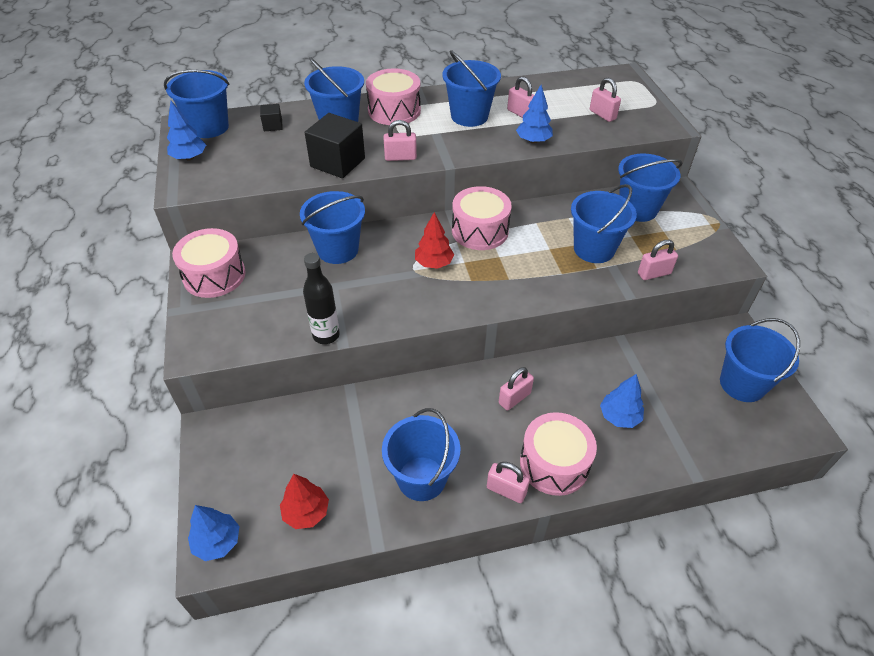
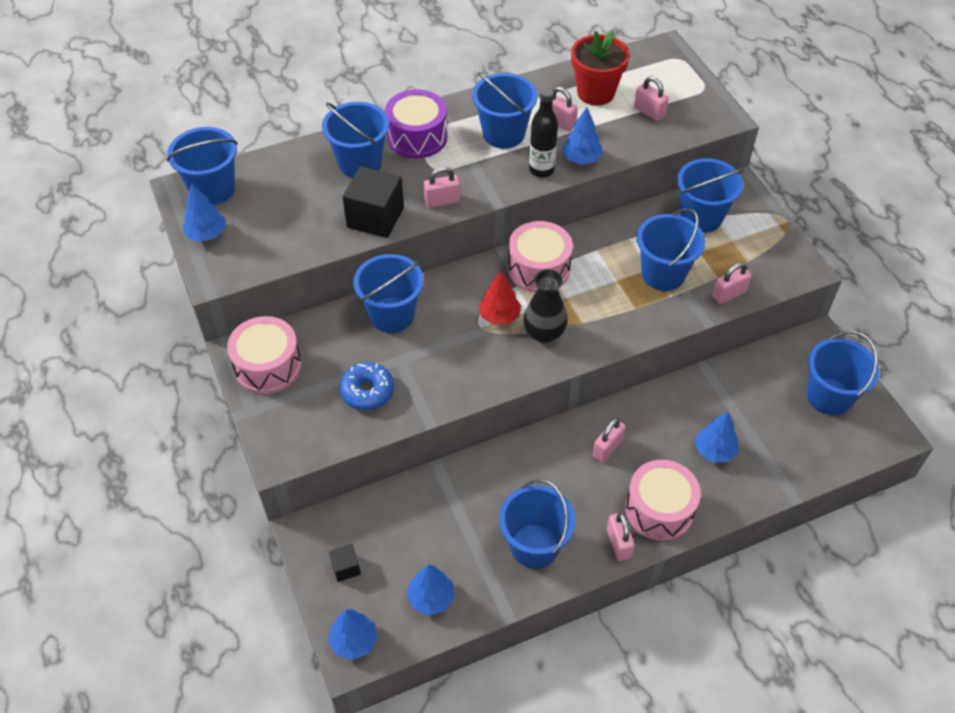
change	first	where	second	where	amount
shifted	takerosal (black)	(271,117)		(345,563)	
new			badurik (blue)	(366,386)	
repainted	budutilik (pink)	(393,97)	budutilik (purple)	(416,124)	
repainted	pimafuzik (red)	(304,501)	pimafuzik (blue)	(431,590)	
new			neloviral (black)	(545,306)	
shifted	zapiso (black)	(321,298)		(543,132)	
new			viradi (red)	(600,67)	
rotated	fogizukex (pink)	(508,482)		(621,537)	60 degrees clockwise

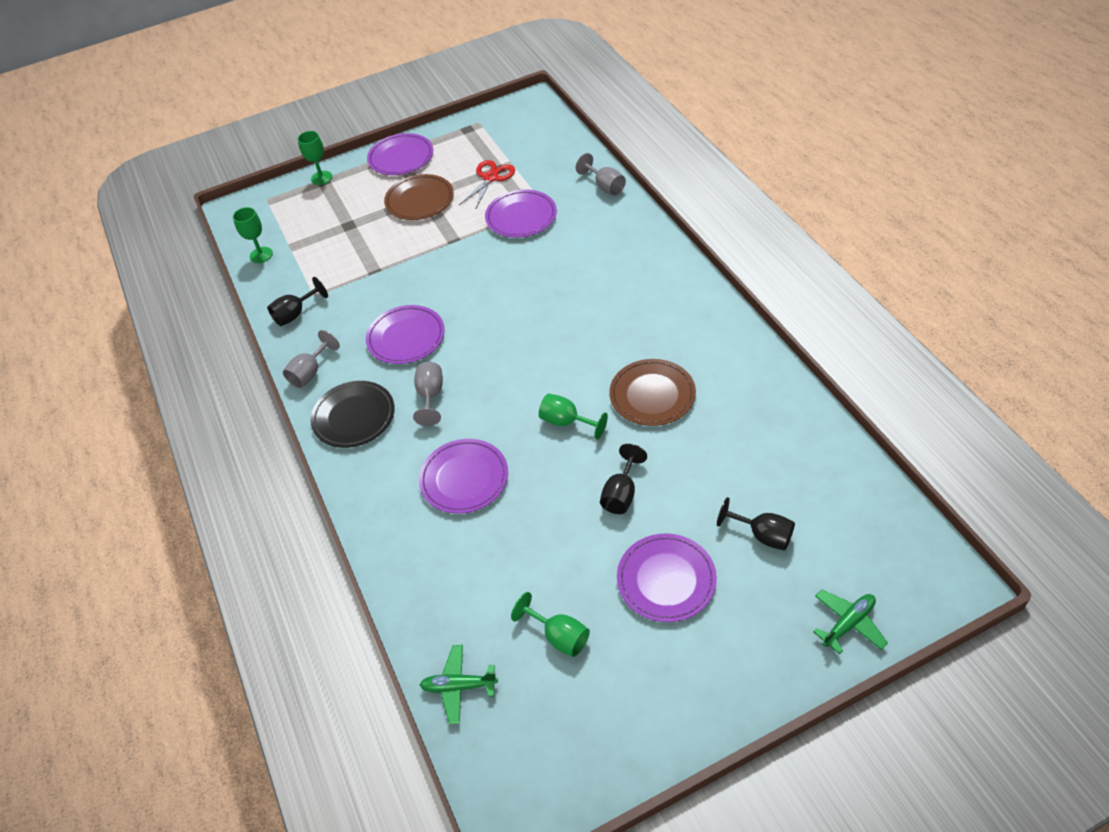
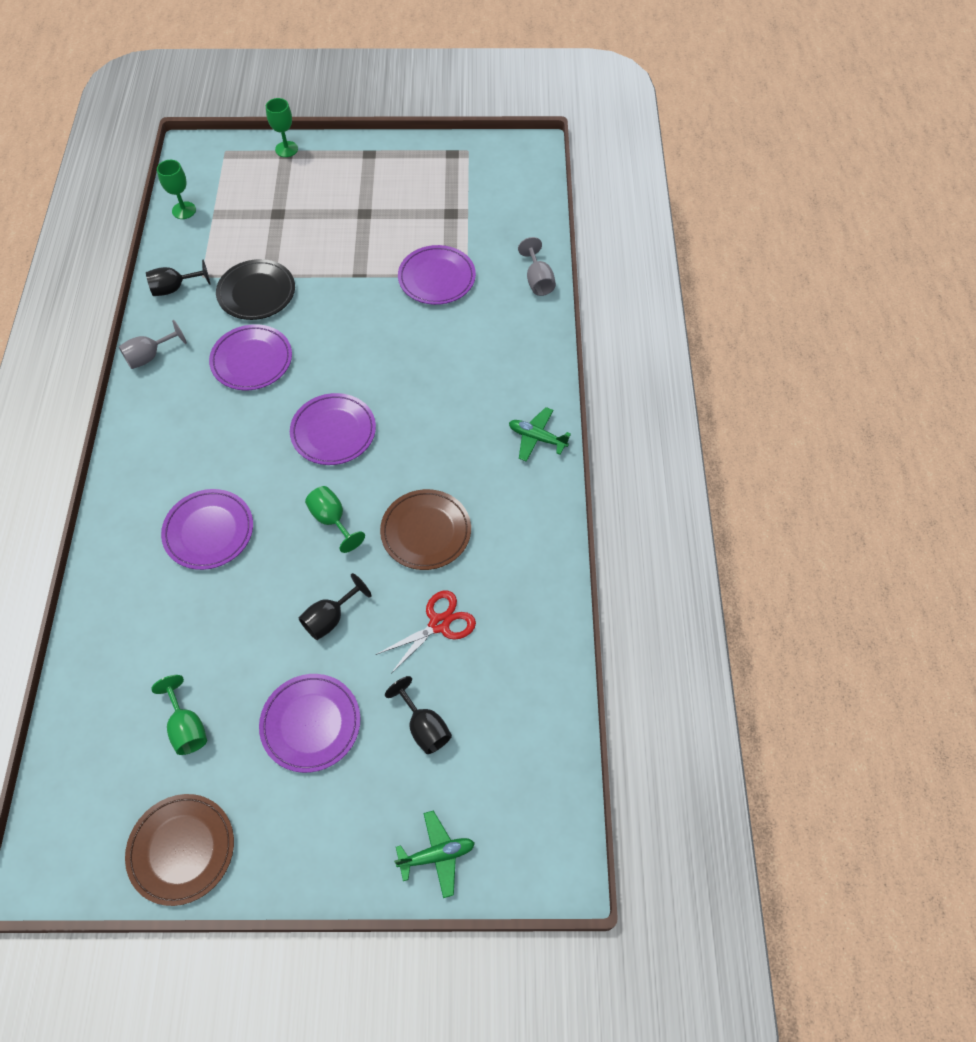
change	first	where	second	where	amount
shifted	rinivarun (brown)	(419,197)		(179,850)	
shifted	rinivarun (black)	(352,414)		(255,289)	
shifted	rinivarun (purple)	(400,154)		(333,429)	
shifted	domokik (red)	(487,185)		(426,632)	
shifted	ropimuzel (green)	(459,684)		(540,434)	
gone	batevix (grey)	(428,394)			

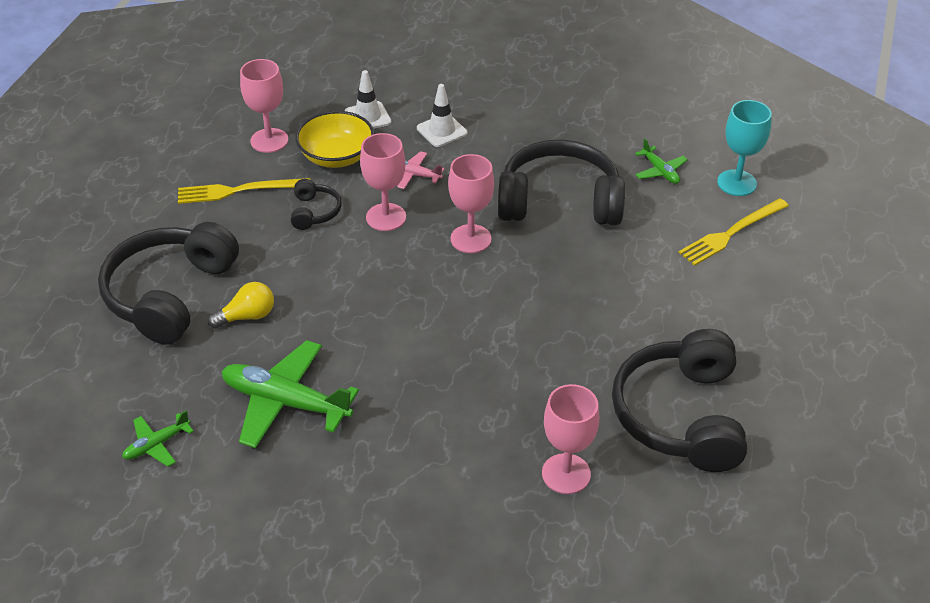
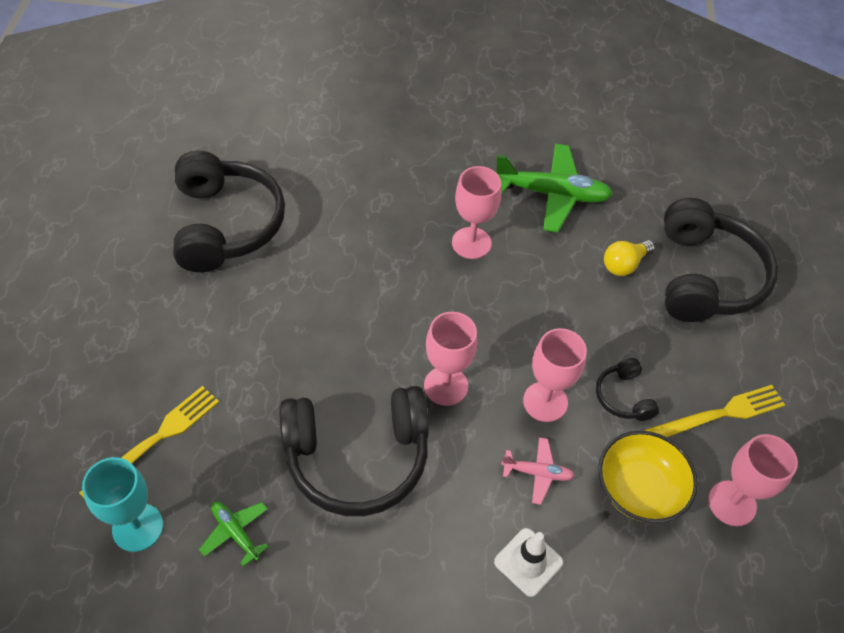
change	first	where	second	where	amount
shifted	batevix (pink)	(570,439)		(476,212)	
gone	ropimuzel (green)	(158,438)			
gone	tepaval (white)	(368,99)			

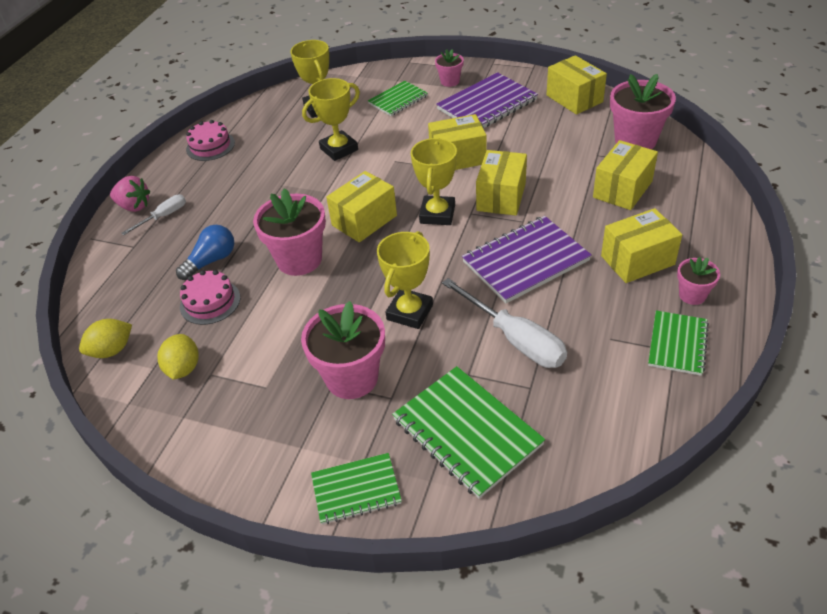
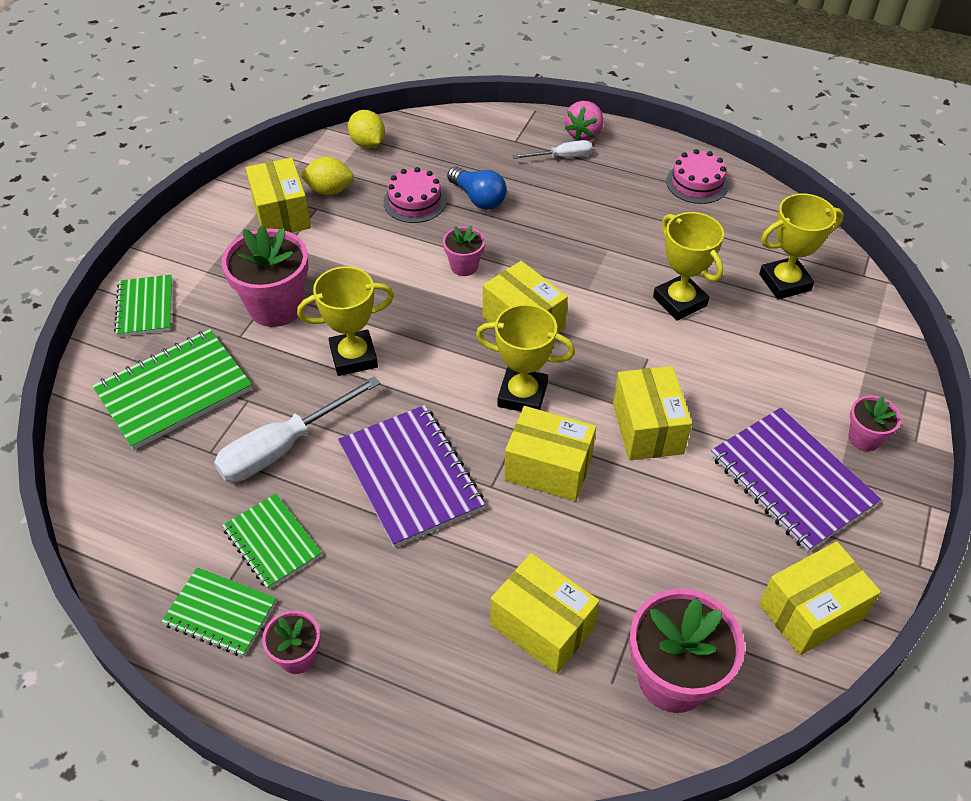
change	first	where	second	where	amount
shifted	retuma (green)	(398,98)		(272,541)	
shifted	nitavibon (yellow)	(641,245)		(278,195)	
rotated	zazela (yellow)	(405,280)		(345,321)	45 degrees counterclockwise
scaled	viradi (pink)	(289,232)		(464,251)	x0.53
rotated	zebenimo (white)	(153,214)		(552,149)	60 degrees counterclockwise

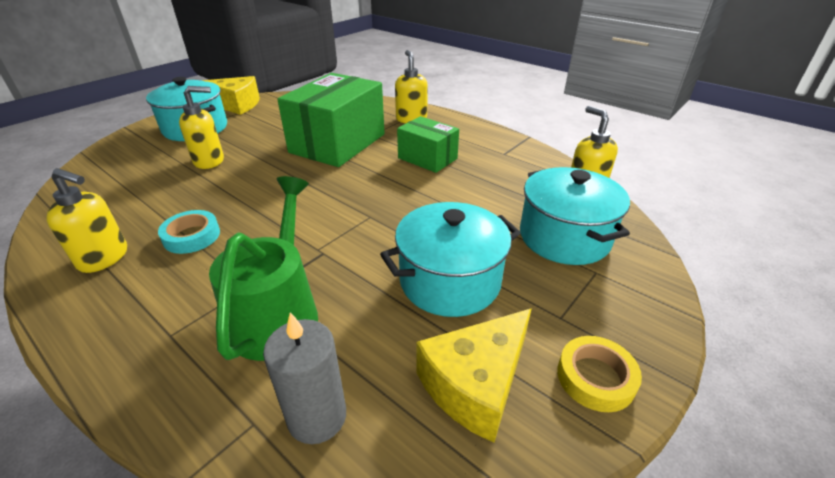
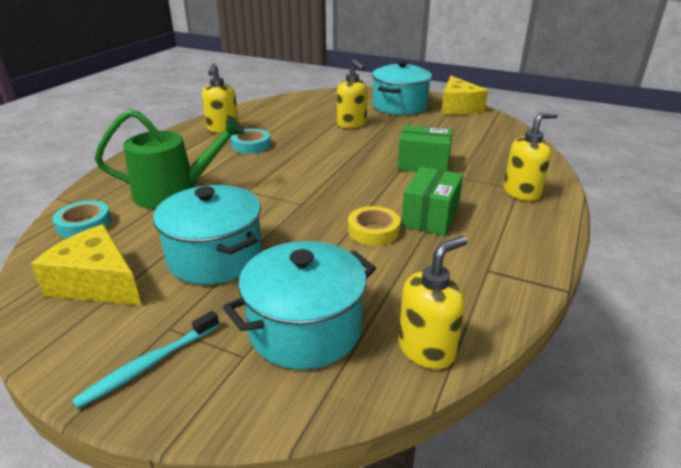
change	first	where	second	where	amount
swapped	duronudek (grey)	(304,378)	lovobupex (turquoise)	(82,219)	
new			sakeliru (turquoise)	(145,360)	
shifted	lovobupex (yellow)	(599,374)		(374,226)	
scaled	nitavibon (green)	(331,120)		(425,148)	x0.56

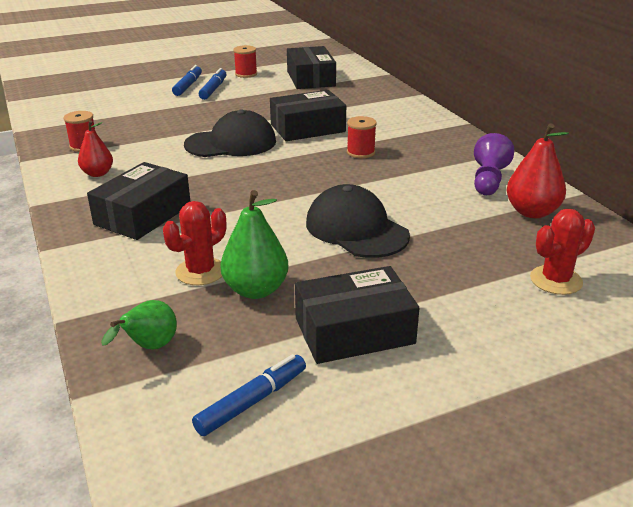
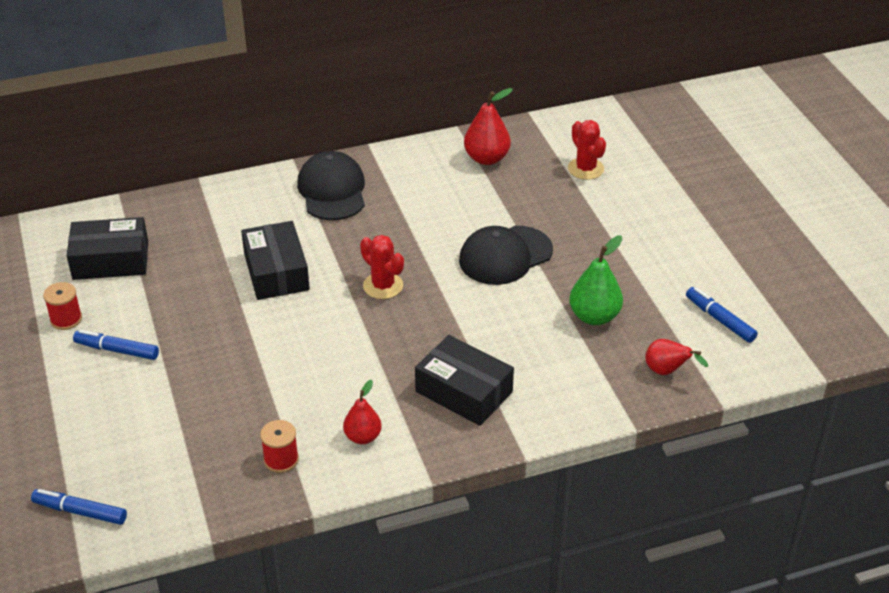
change	first	where	second	where	amount
shifted	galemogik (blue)	(187,80)		(79,507)	
shifted	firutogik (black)	(230,133)		(331,185)	
shifted	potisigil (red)	(194,243)		(382,267)	
repainted	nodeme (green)	(139,324)	nodeme (red)	(676,357)	
gone	nitavibon (black)	(357,315)			
gone	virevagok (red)	(362,137)			
gone	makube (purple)	(494,164)			

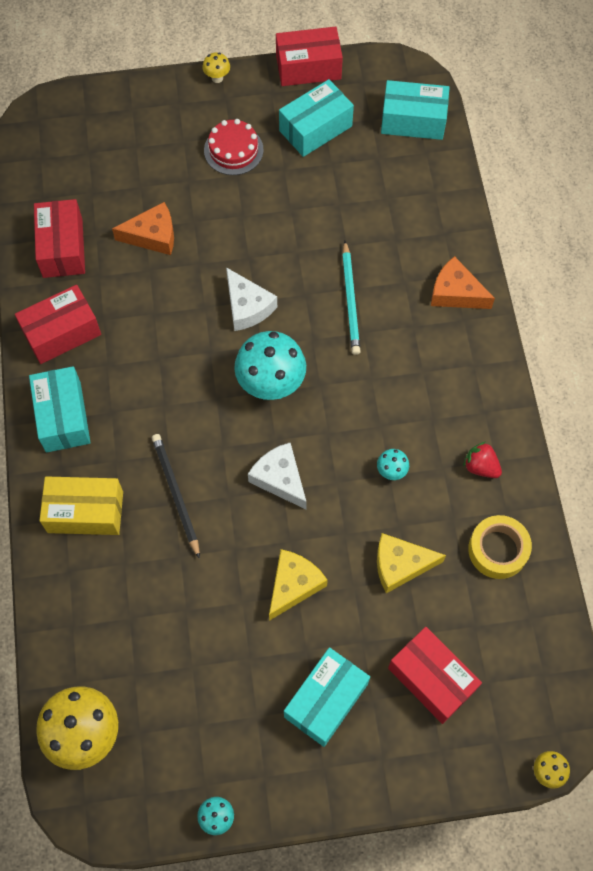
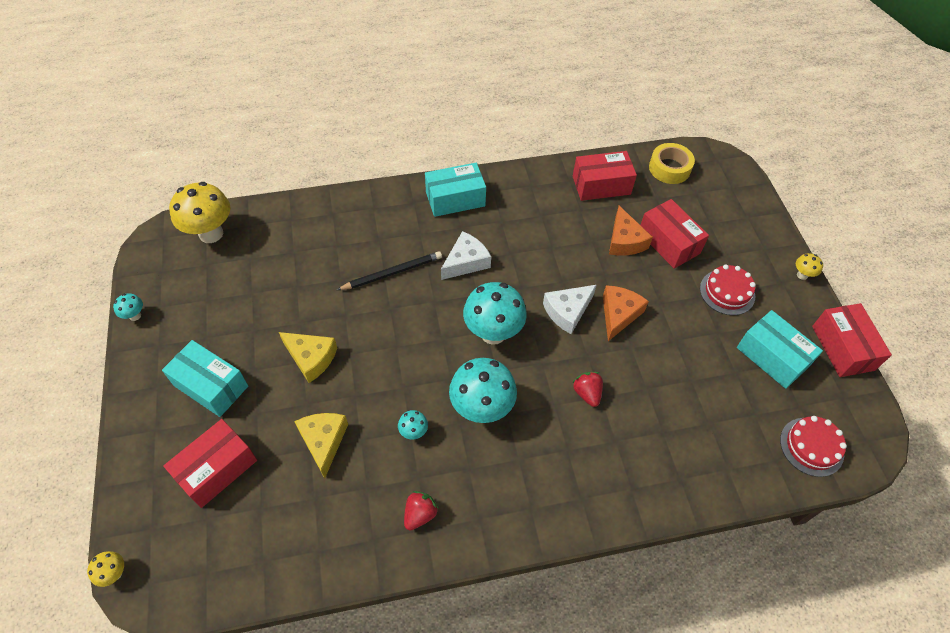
change	first	where	second	where	amount
shifted	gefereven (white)	(277,476)		(466,255)	
new			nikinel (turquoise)	(483,390)	
swapped	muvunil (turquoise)	(351,298)	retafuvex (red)	(587,389)	
shifted	gefereven (orange)	(463,282)		(626,313)	
shifted	nitavibon (red)	(58,324)		(675,234)	
shifted	lovobupex (yellow)	(500,547)		(672,163)	
swapped	nitavibon (turquoise)	(415,110)	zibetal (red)	(813,446)	
gone	nitavibon (yellow)	(81,505)			

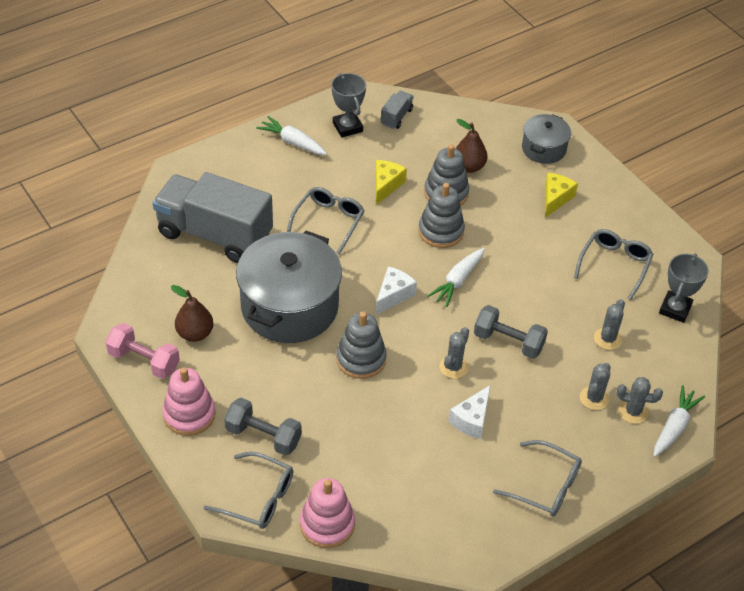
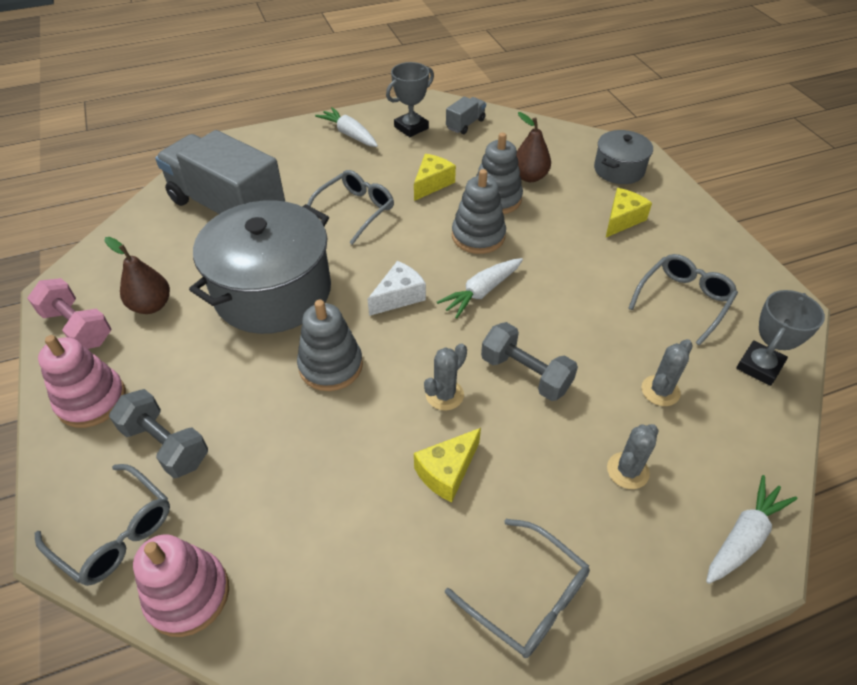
change	first	where	second	where	amount
rotated	zazela (grey)	(348,105)		(410,99)	60 degrees clockwise
repainted	gefereven (white)	(469,412)	gefereven (yellow)	(447,465)	
gone	potisigil (grey)	(640,400)			

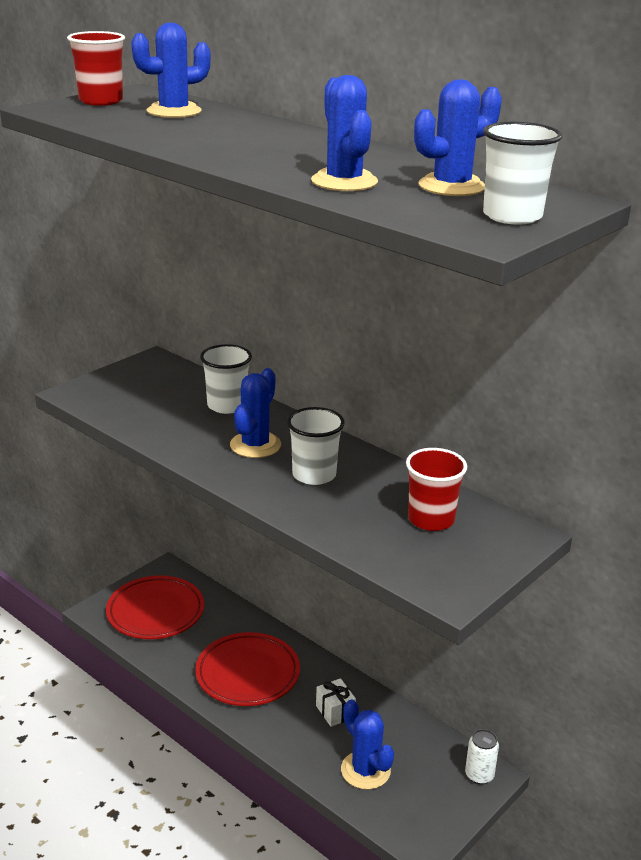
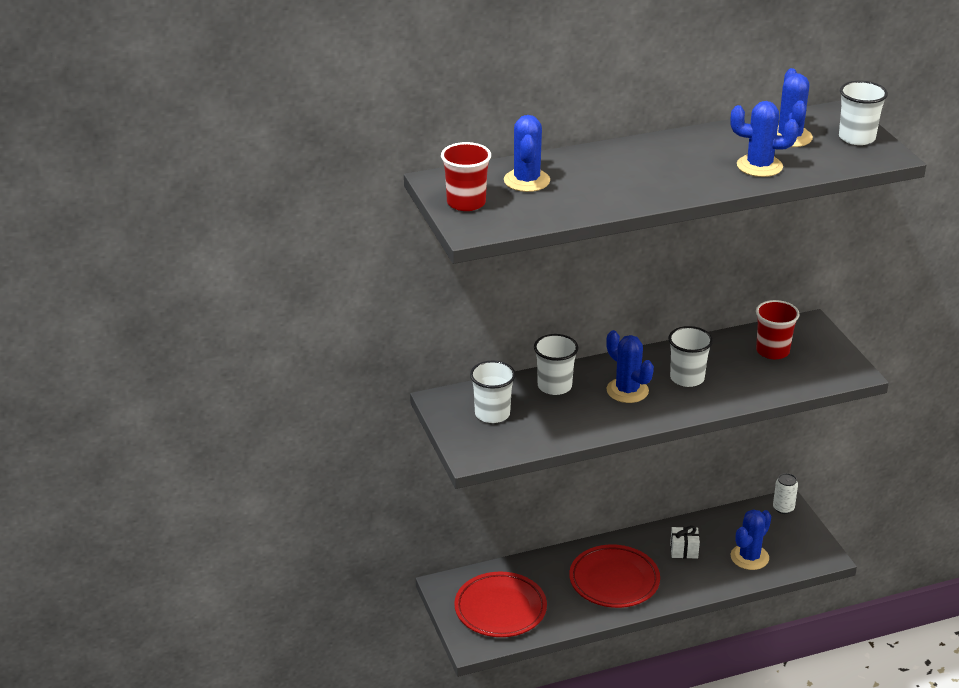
change	first	where	second	where	amount
new			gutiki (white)	(493,392)	
rotated	potisigil (blue)	(367,745)		(751,539)	45 degrees counterclockwise

